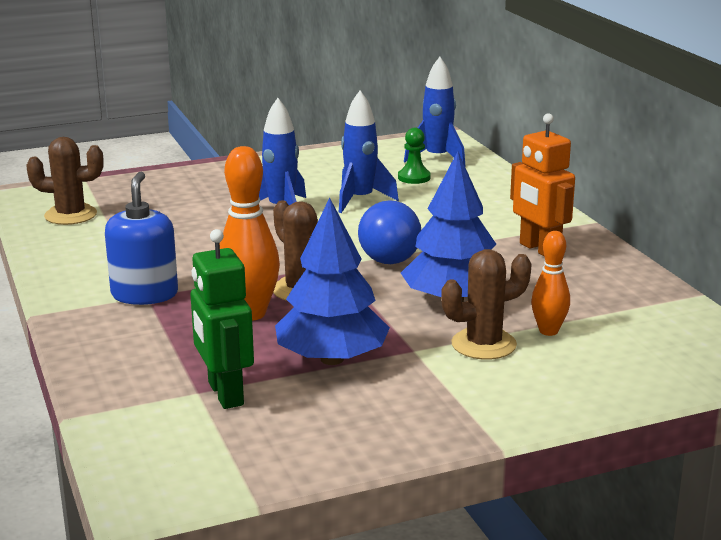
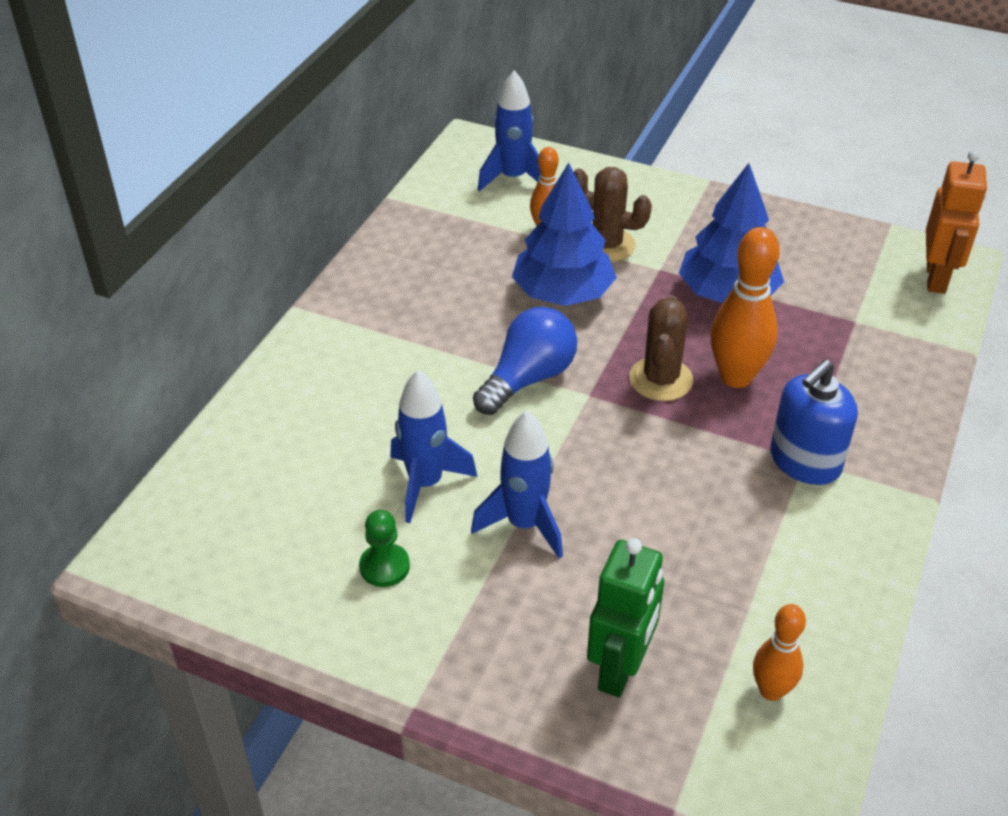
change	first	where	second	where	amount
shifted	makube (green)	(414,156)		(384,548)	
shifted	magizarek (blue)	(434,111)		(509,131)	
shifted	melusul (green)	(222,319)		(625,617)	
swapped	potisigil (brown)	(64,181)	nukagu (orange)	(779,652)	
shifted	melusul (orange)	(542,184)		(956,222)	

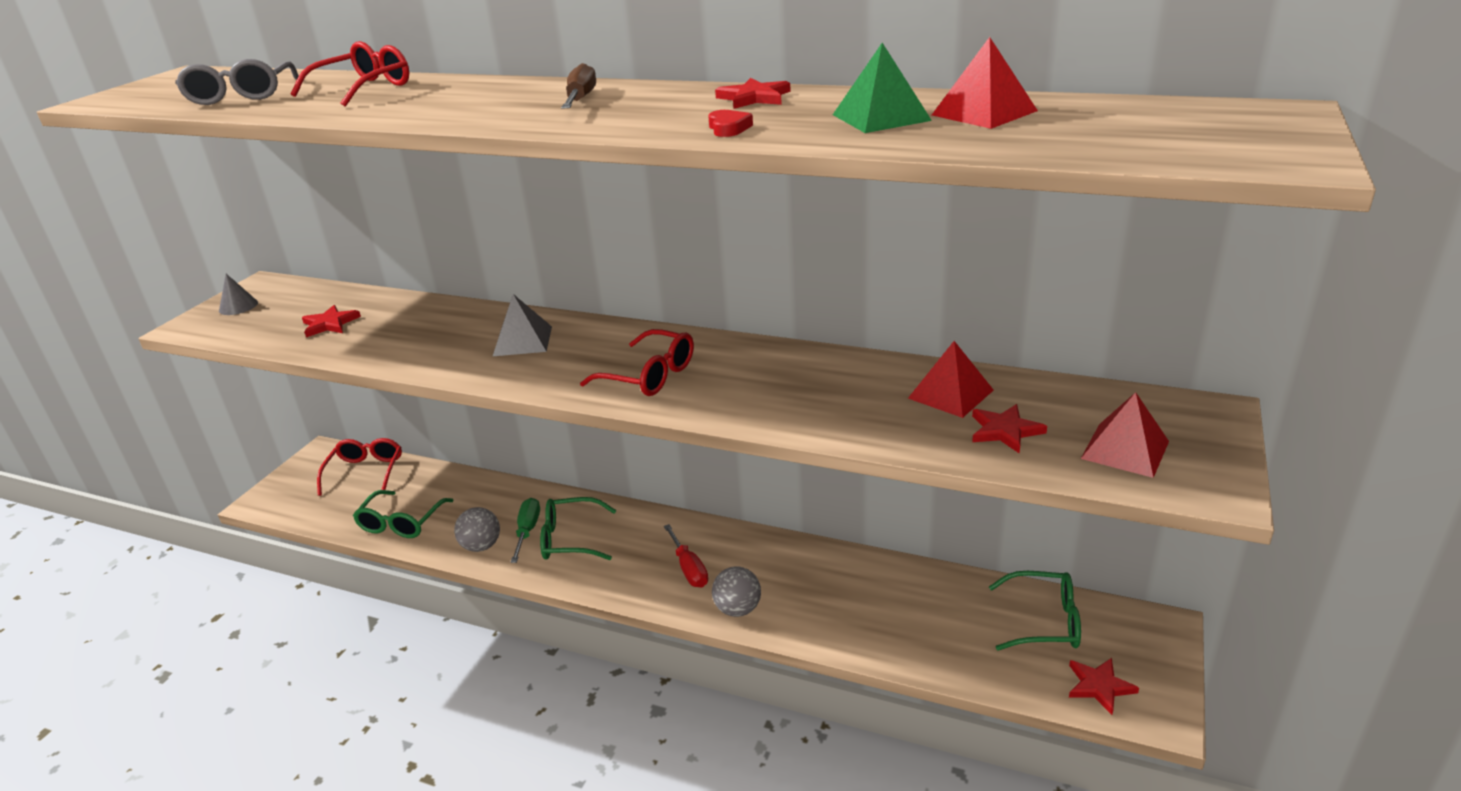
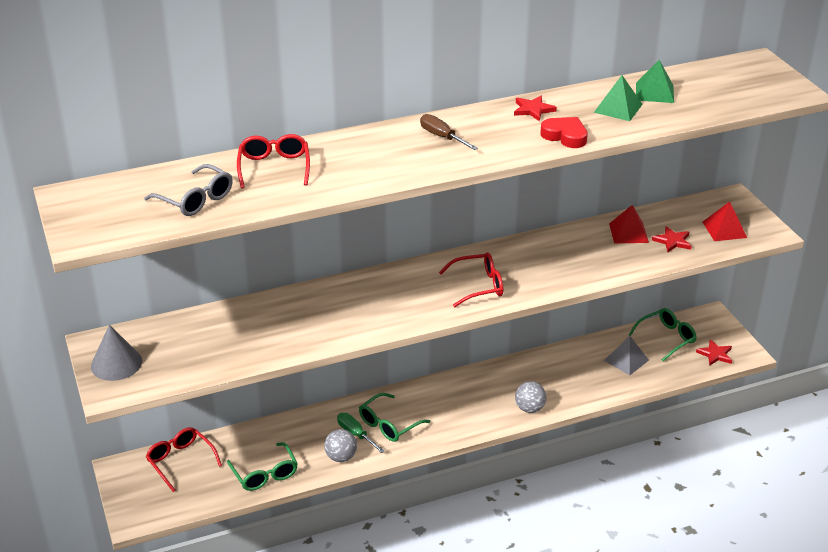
change	first	where	second	where	amount
scaled	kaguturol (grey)	(238,294)		(116,353)	x1.65
scaled	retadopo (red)	(730,123)		(564,132)	x1.75
shifted	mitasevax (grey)	(522,325)		(626,355)	
repainted	mitasevax (red)	(985,83)	mitasevax (green)	(655,81)	
gone	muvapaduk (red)	(331,321)			
gone	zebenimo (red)	(686,556)			

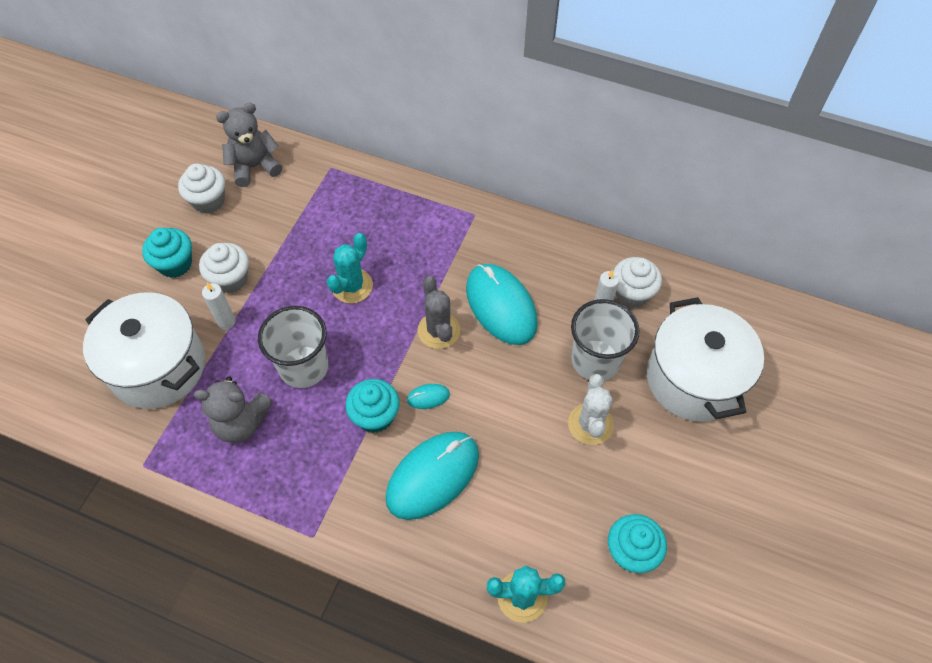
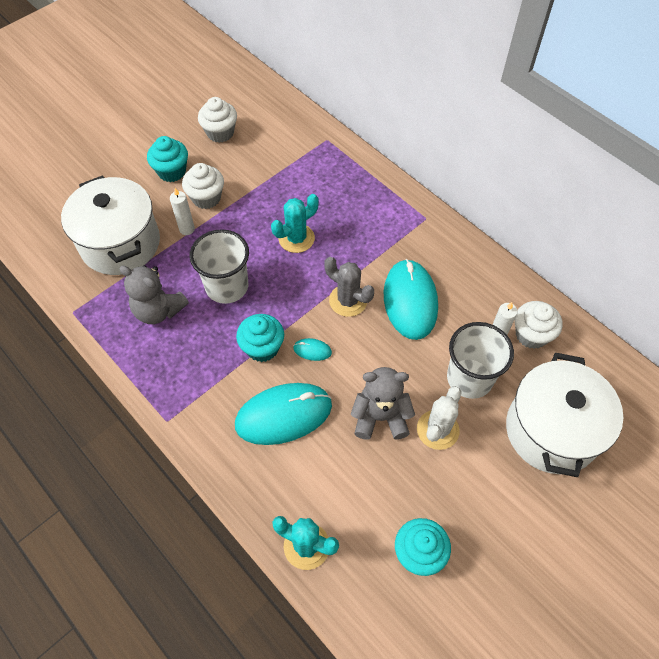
change	first	where	second	where	amount
rotated	potisigil (grey)	(439,312)		(349,287)	60 degrees counterclockwise
shifted	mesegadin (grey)	(249,145)		(383,403)	

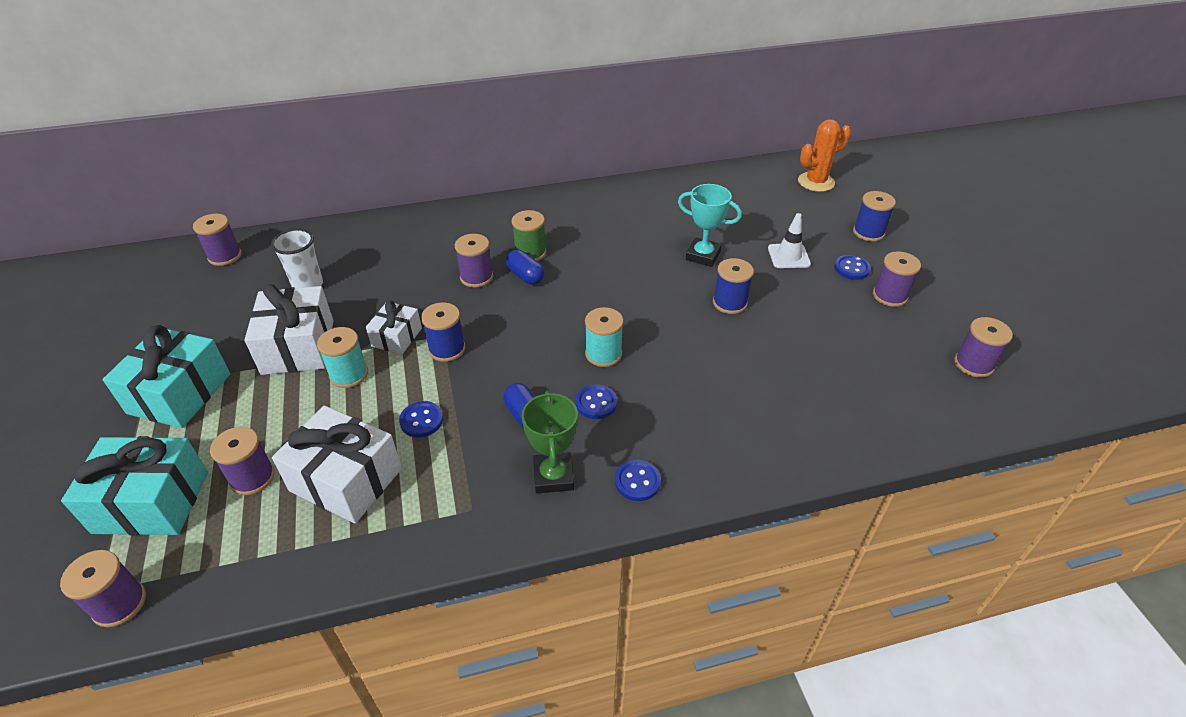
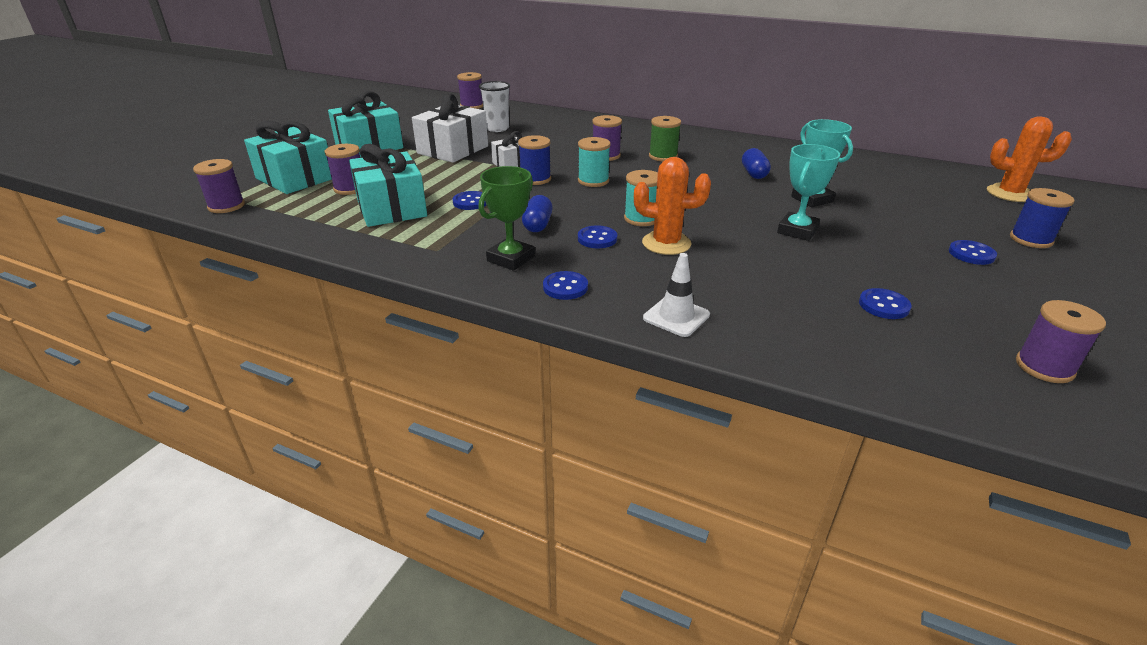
change	first	where	second	where	amount
repainted	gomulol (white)	(337,464)	gomulol (turquoise)	(388,185)	
shifted	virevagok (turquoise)	(342,357)		(594,162)	
new			potisigil (orange)	(672,206)	
shifted	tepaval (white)	(789,240)		(676,295)	
shifted	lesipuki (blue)	(525,267)		(756,163)	
swapped	virevagok (blue)	(733,286)	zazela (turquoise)	(808,192)	
new			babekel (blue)	(885,303)	
gone	virevagok (purple)	(897,279)			

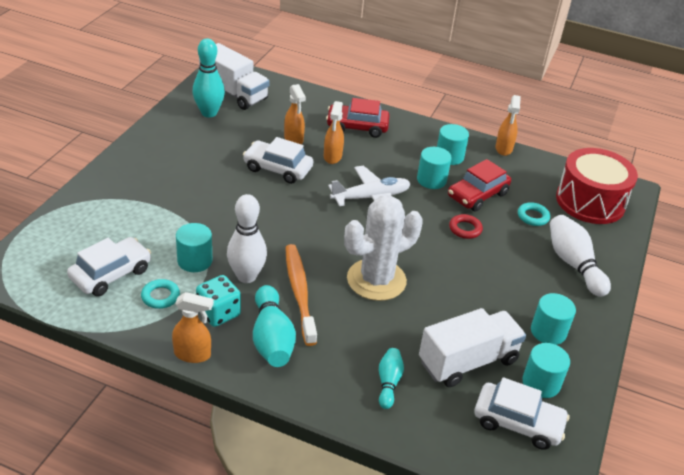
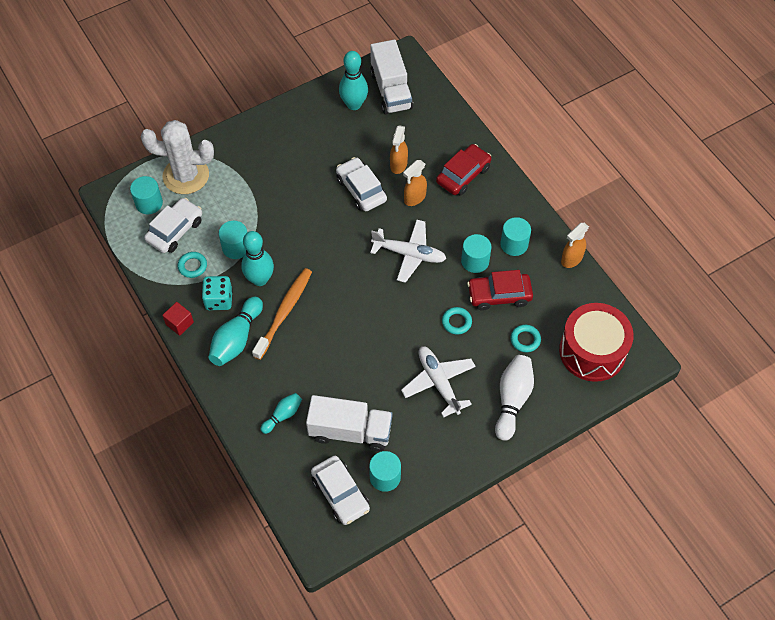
change	first	where	second	where	amount
shifted	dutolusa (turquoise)	(553,319)		(146,195)	
shifted	potisigil (white)	(383,248)		(177,157)	
rotated	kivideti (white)	(109,266)		(173,225)	45 degrees counterclockwise
swapped	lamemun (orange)	(193,327)	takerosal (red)	(178,319)	
repainted	nukagu (white)	(247,238)	nukagu (turquoise)	(257,258)	
new			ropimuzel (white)	(438,382)	
rotated	kivideti (red)	(358,118)		(463,170)	90 degrees clockwise
repainted	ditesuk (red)	(466,226)	ditesuk (turquoise)	(457,321)	

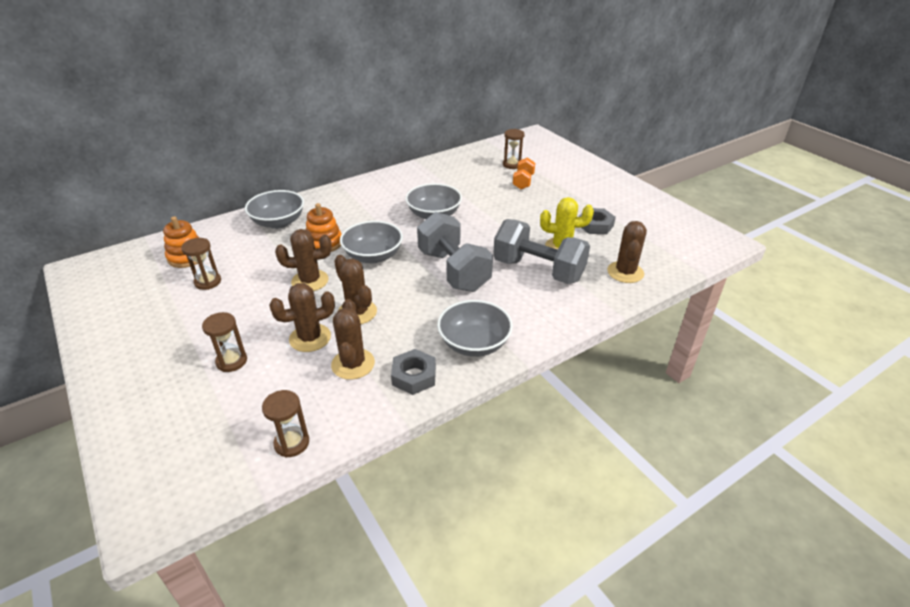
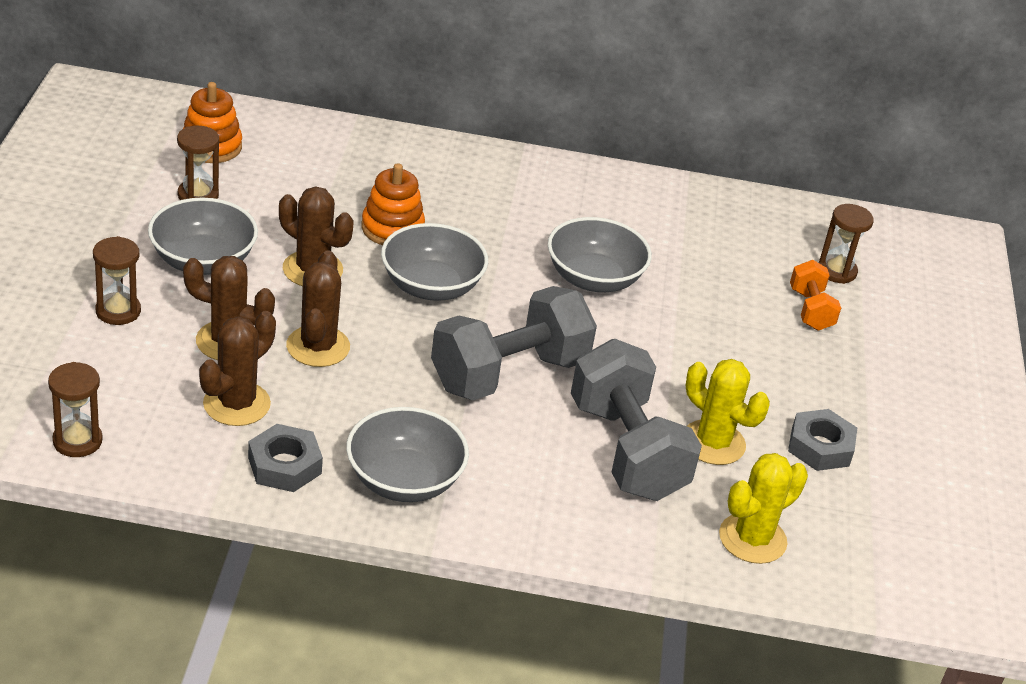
change	first	where	second	where	amount
shifted	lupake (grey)	(274,209)		(203,236)	
rotated	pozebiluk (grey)	(455,252)		(514,343)	45 degrees clockwise
repainted	potisigil (brown)	(627,252)	potisigil (yellow)	(763,508)	
rotated	pozebiluk (orange)	(524,173)		(815,295)	60 degrees counterclockwise

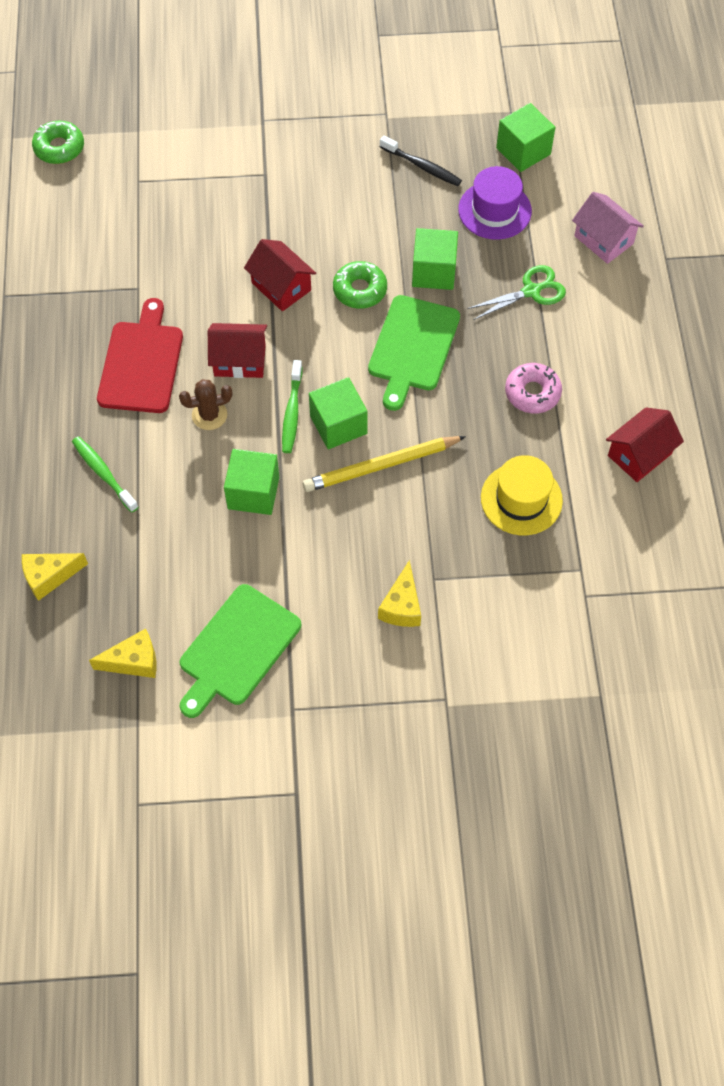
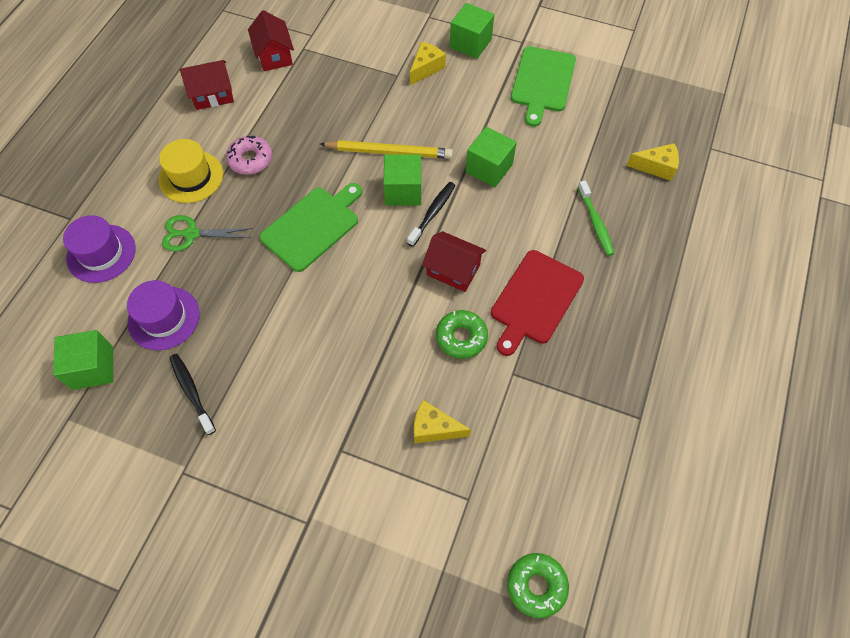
change	first	where	second	where	amount
swapped	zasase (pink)	(608,228)	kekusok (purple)	(99,249)	
shifted	kekusok (yellow)	(522,495)		(191,171)	
shifted	zasase (red)	(280,275)		(271,40)	
repainted	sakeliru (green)	(292,406)	sakeliru (black)	(431,214)	
shifted	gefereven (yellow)	(122,653)		(442,421)	
shifted	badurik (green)	(360,285)		(462,334)	
shifted	takerosal (green)	(435,259)		(472,31)	
rotated	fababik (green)	(240,651)		(543,86)	135 degrees clockwise
gone	potisigil (brown)	(205,404)			

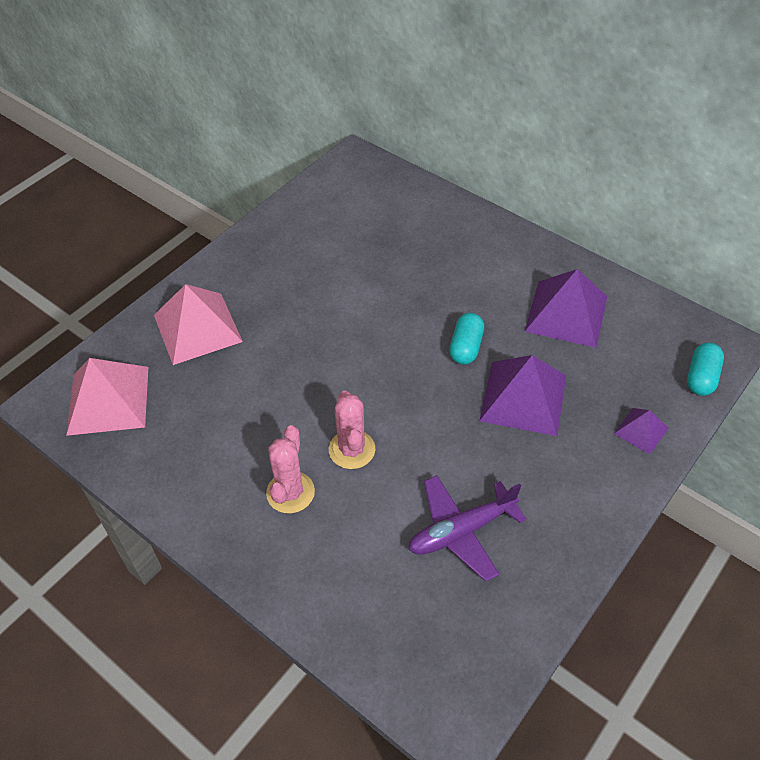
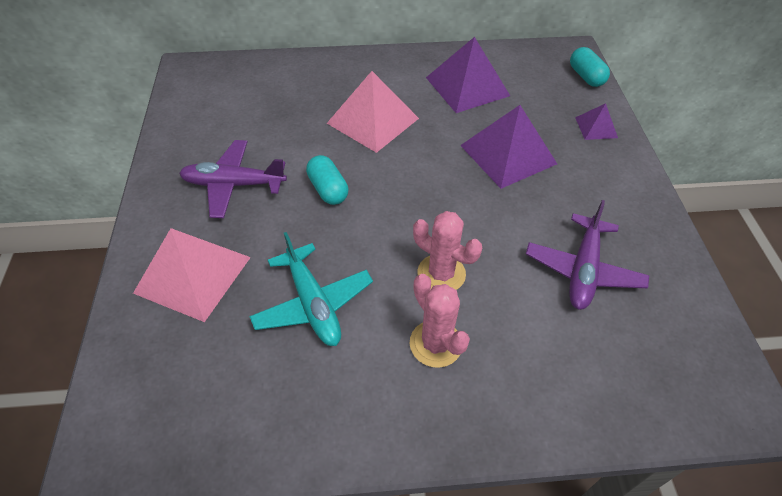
change	first	where	second	where	amount
new			ropimuzel (purple)	(233,179)	
new			ropimuzel (turquoise)	(311,289)	
shifted	lesipuki (turquoise)	(466,339)		(327,180)	
shifted	mitasevax (pink)	(107,397)		(373,112)	

